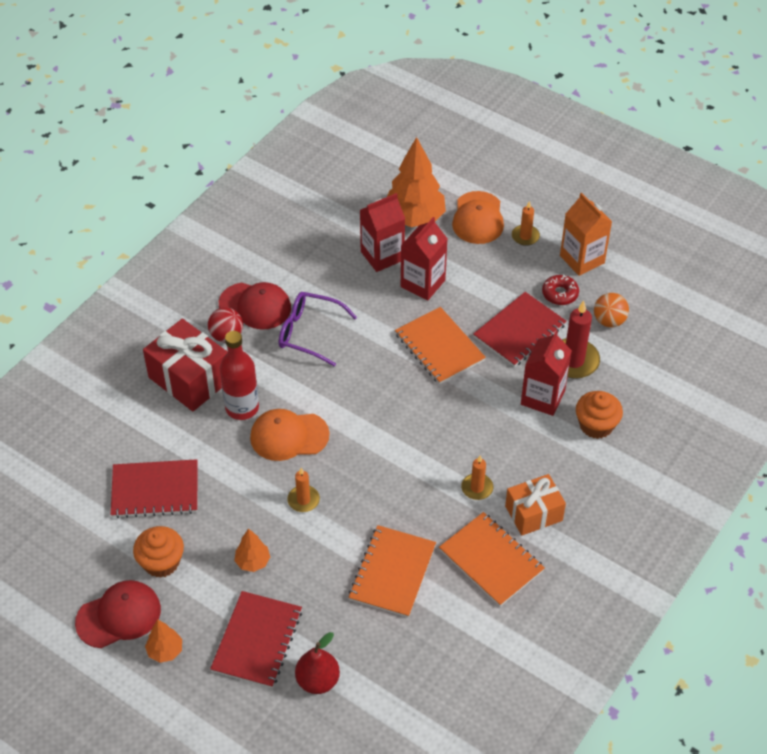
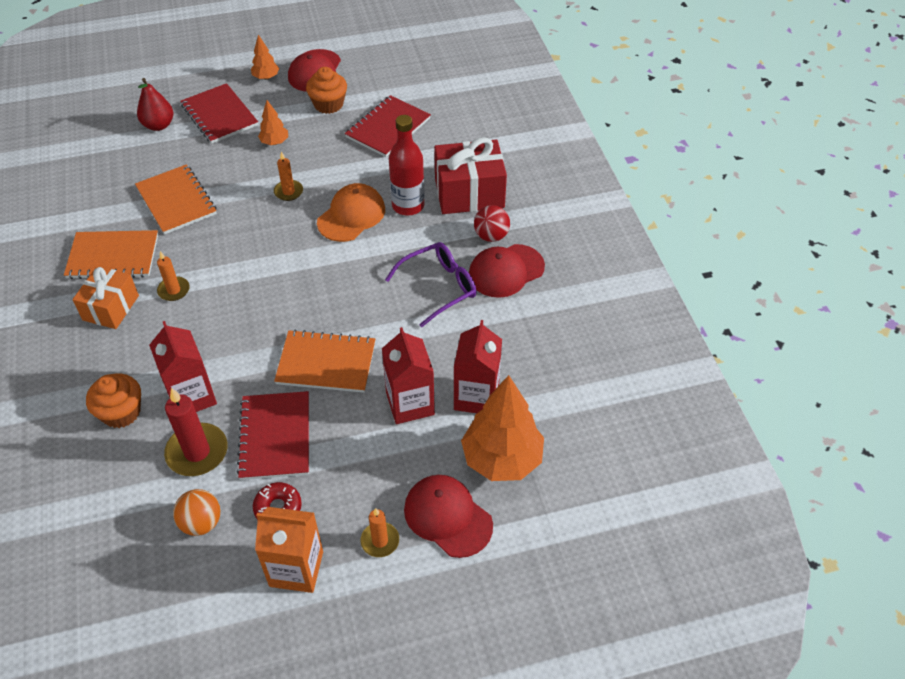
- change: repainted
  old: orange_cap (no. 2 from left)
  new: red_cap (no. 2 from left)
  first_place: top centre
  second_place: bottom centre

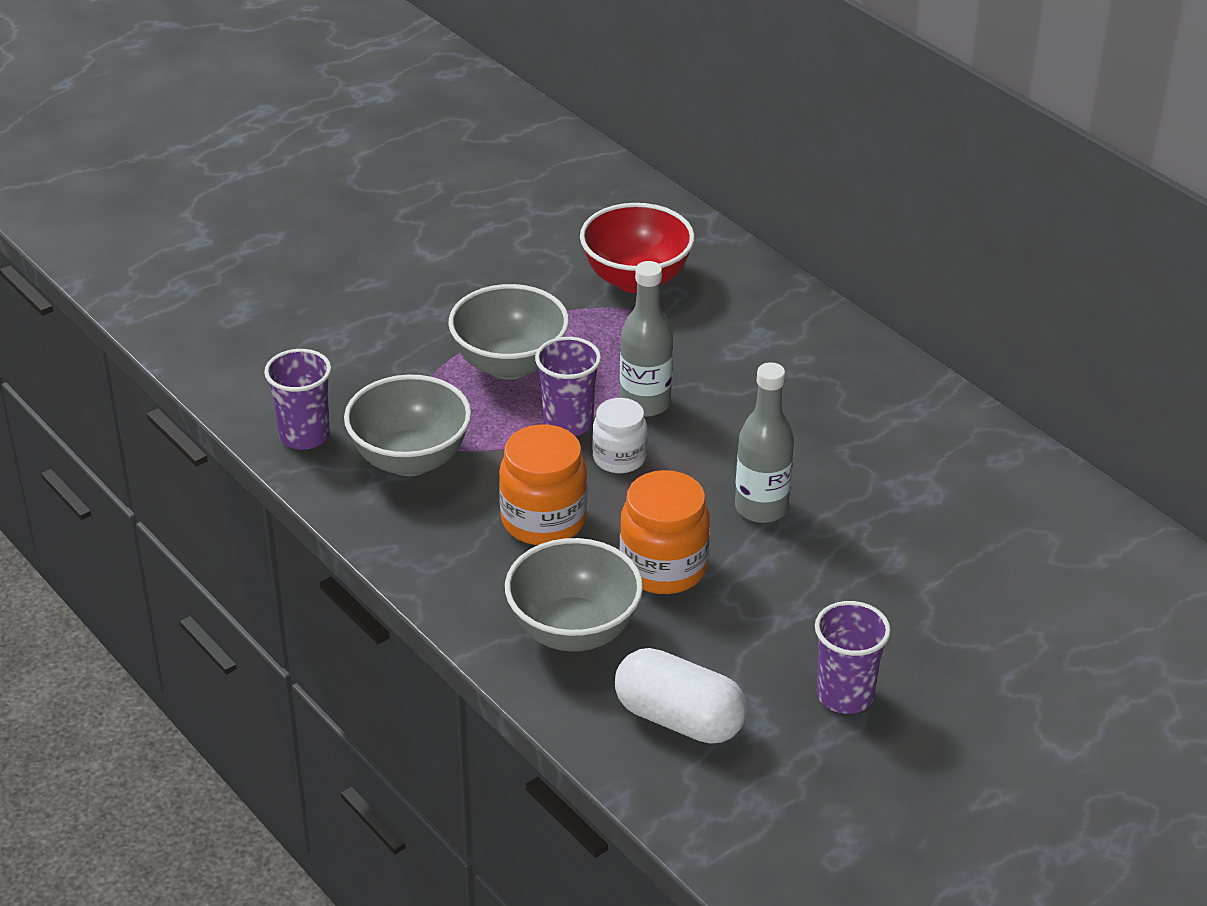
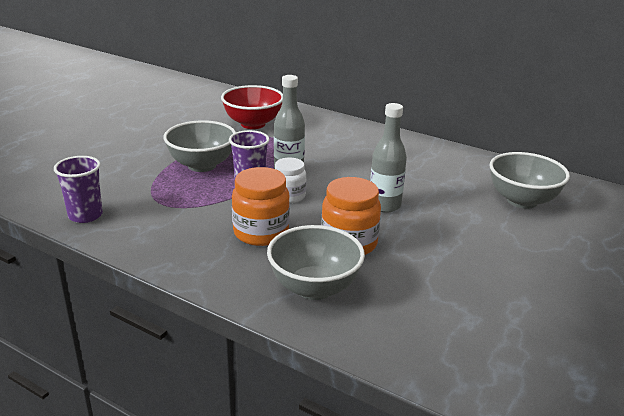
- change: shifted
  old: grey_bowl (no. 1 from left in the first image)
  new: grey_bowl (no. 3 from left)
  first_place: centre
  second_place: middle right
- change: gone
  old: white_capsule
  first_place: bottom centre
- change: gone
  old: purple_cup (no. 3 from left)
  first_place: bottom right

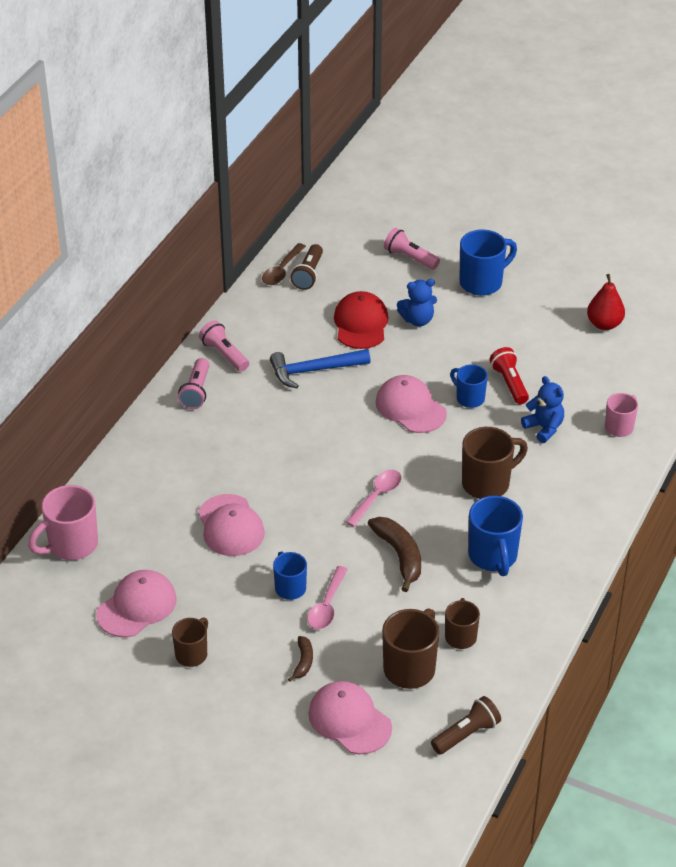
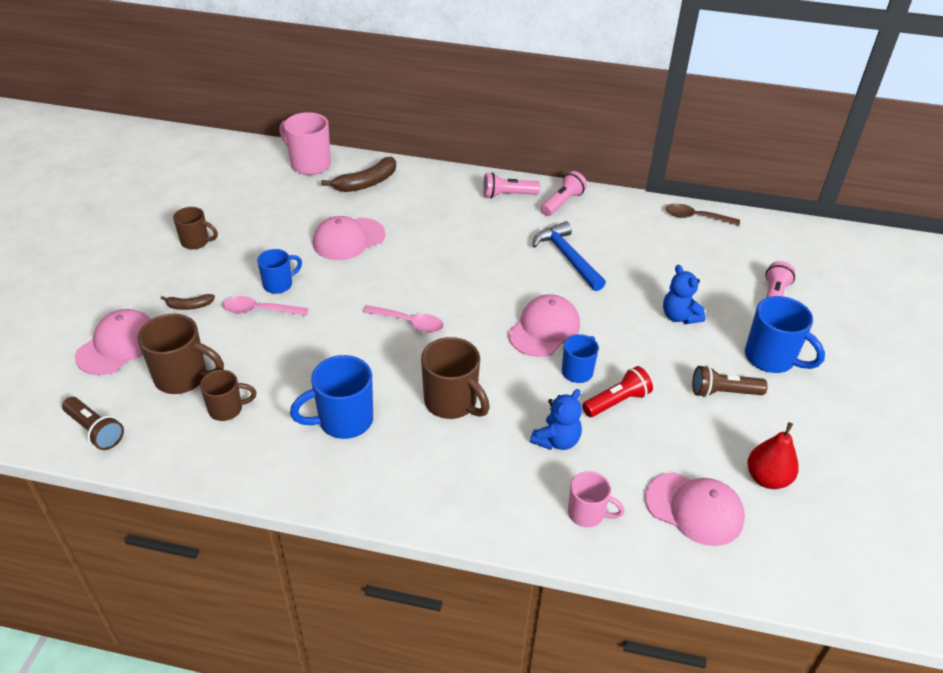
- change: shifted
  old: pink_cap (no. 1 from left in the first image)
  new: pink_cap (no. 4 from left)
  first_place: bottom left
  second_place: bottom right
- change: shifted
  old: brown_flashlight (no. 1 from left in the first image)
  new: brown_flashlight (no. 2 from left)
  first_place: top centre
  second_place: middle right
- change: gone
  old: red_cap
  first_place: centre
- change: shifted
  old: brown_banana (no. 2 from left)
  first_place: centre
  second_place: top centre

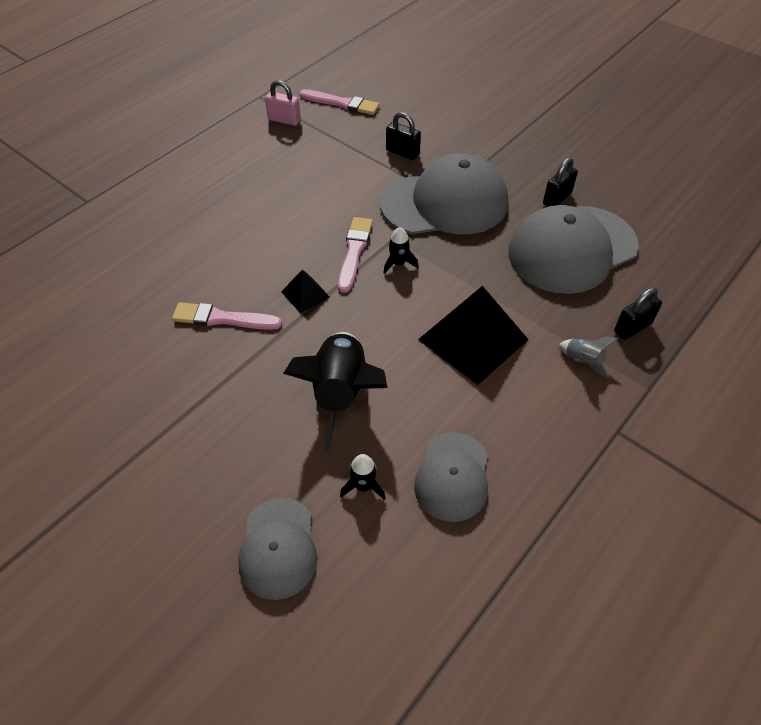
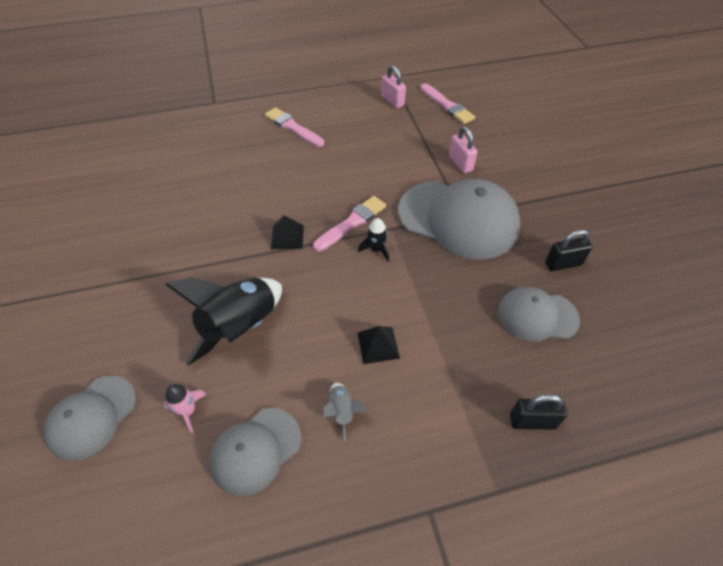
- change: shifted
  old: pink_brush (no. 1 from left)
  first_place: middle left
  second_place: top centre
- change: repainted
  old: black_rocket (no. 2 from left)
  new: pink_rocket
  first_place: centre
  second_place: bottom left
- change: repainted
  old: black_padlock (no. 1 from left)
  new: pink_padlock (no. 2 from left)
  first_place: top centre
  second_place: top centre
- change: scaled
  old: black_pyramid (no. 2 from left)
  first_place: centre
  second_place: centre
  factor: 0.48
- change: scaled
  old: grey_cap (no. 4 from left)
  first_place: middle right
  second_place: middle right
  factor: 0.57
- change: shifted
  old: grey_rocket
  first_place: middle right
  second_place: bottom centre

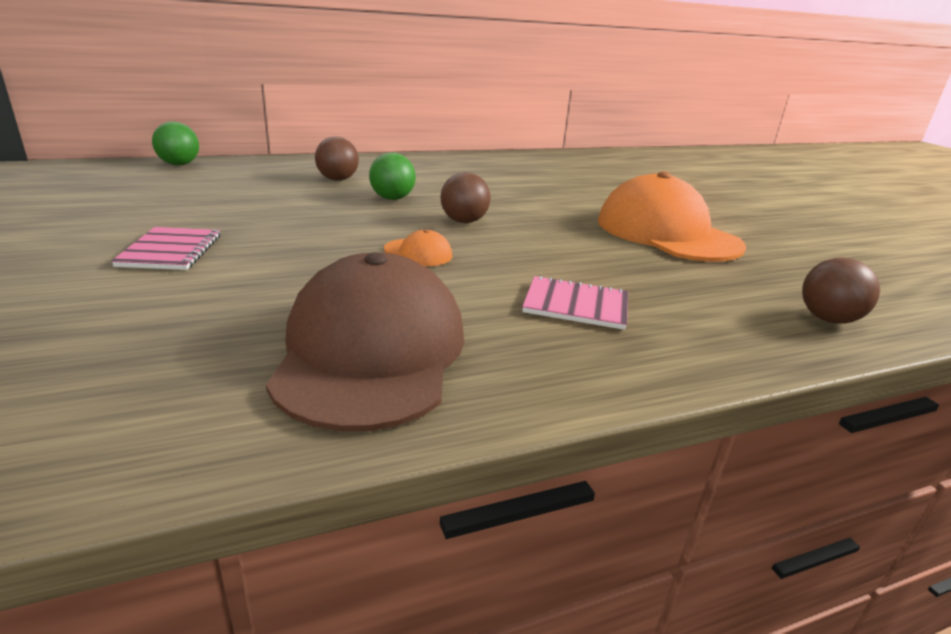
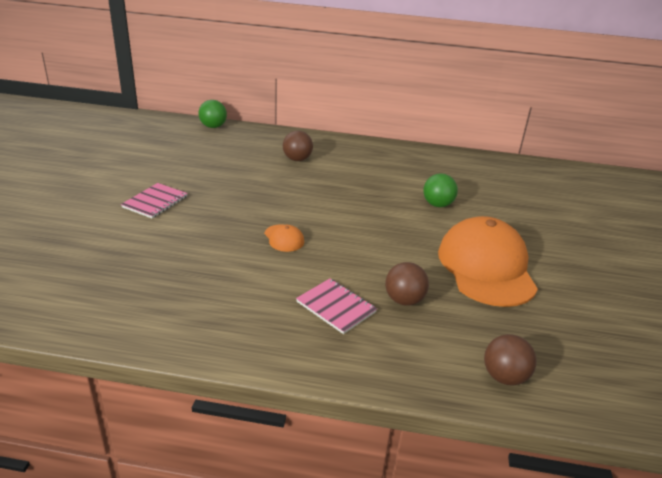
- change: gone
  old: brown_cap
  first_place: centre
- change: shifted
  old: green_ball (no. 2 from left)
  first_place: top centre
  second_place: centre
- change: shifted
  old: brown_ball (no. 2 from left)
  first_place: top centre
  second_place: centre

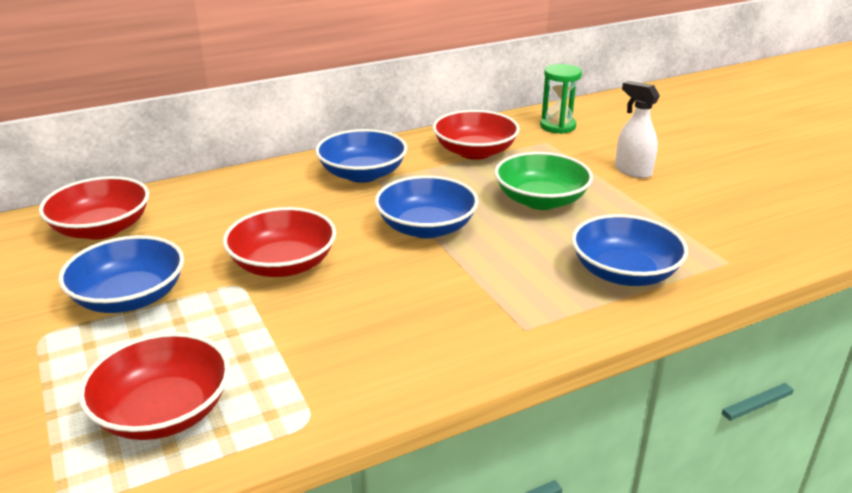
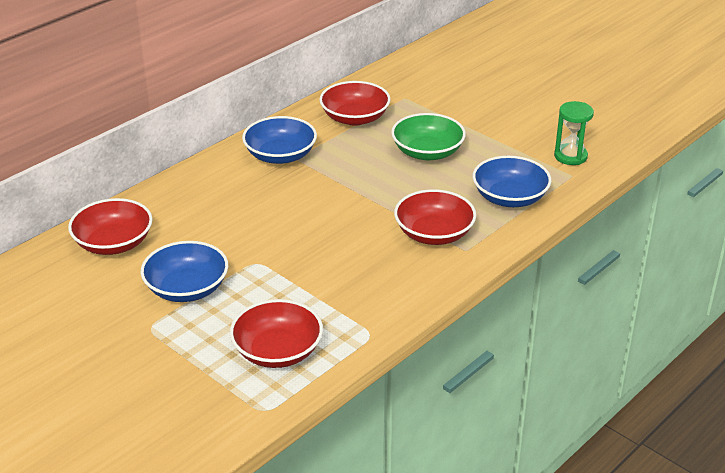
- change: shifted
  old: red_bowl (no. 3 from left in the first image)
  new: red_bowl (no. 4 from left)
  first_place: middle left
  second_place: centre
- change: gone
  old: blue_bowl (no. 3 from left)
  first_place: centre
- change: shifted
  old: green_hourglass
  first_place: top centre
  second_place: top right
- change: gone
  old: white_spray_bottle
  first_place: top right

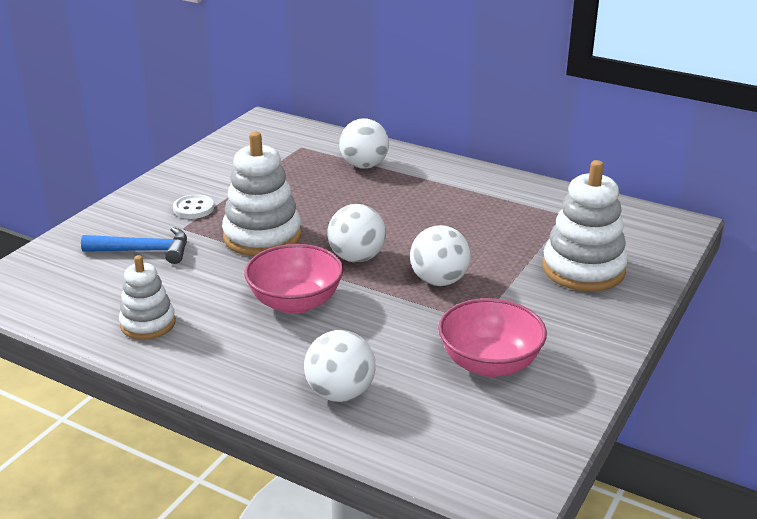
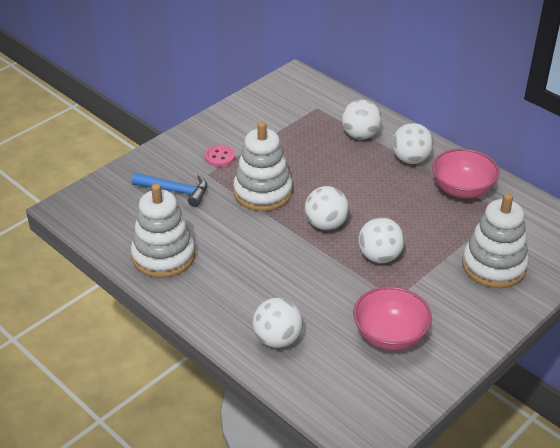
- change: scaled
  old: white_stacking_toy (no. 1 from left)
  first_place: middle left
  second_place: middle left
  factor: 1.64
- change: repainted
  old: white_button
  new: pink_button
  first_place: middle left
  second_place: centre
- change: shifted
  old: pink_bowl (no. 1 from left in the first image)
  new: pink_bowl (no. 2 from left)
  first_place: centre
  second_place: middle right
- change: new
  new: white_ball (no. 5 from left)
  second_place: top right

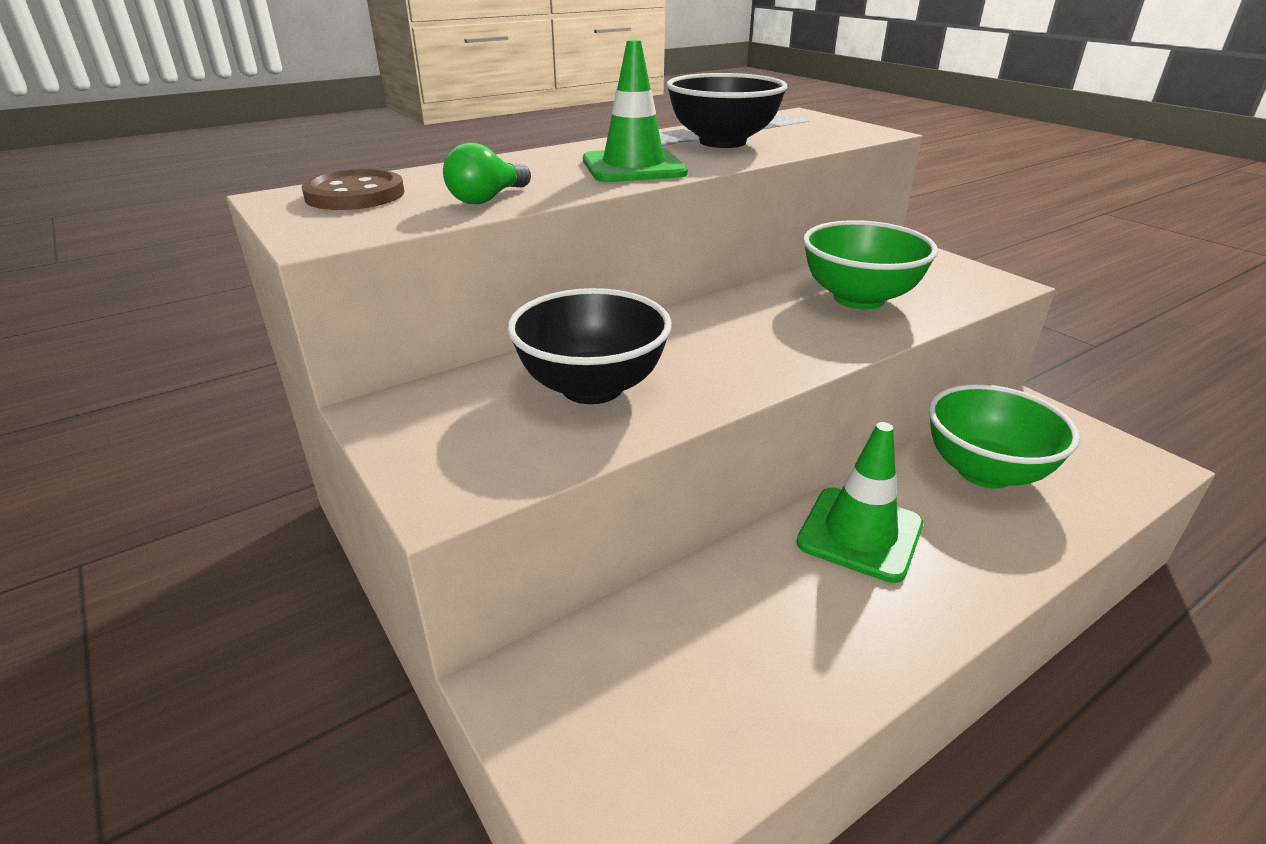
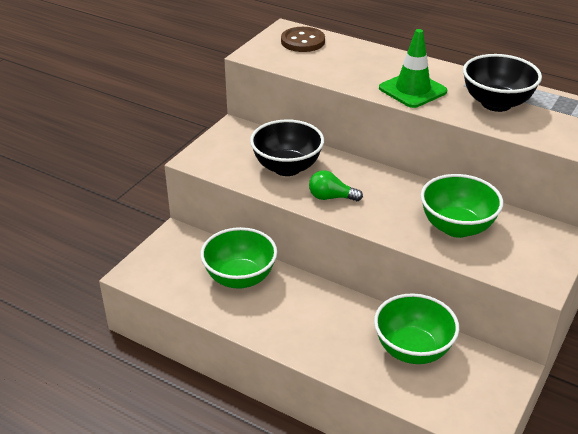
- change: shifted
  old: green_light_bulb
  first_place: top centre
  second_place: centre
- change: gone
  old: green_traffic_cone (no. 2 from left)
  first_place: middle right
- change: new
  new: green_bowl (no. 1 from left)
  second_place: centre

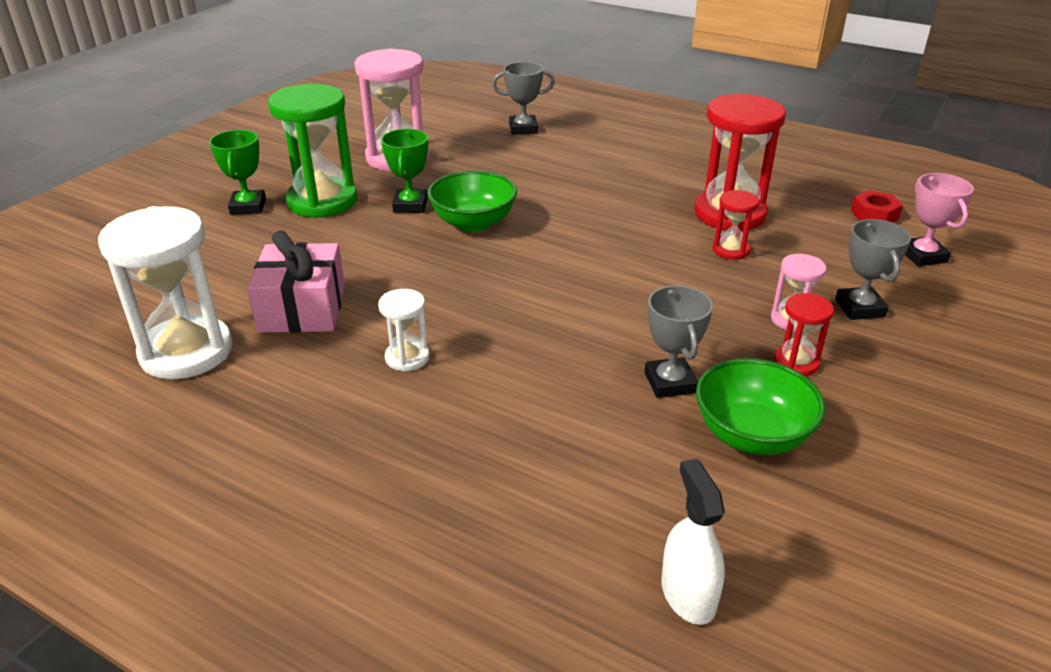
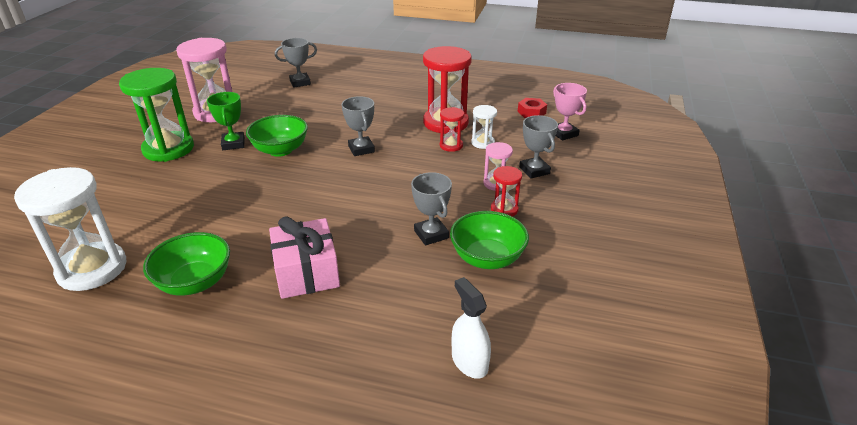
- change: gone
  old: green_trophy (no. 1 from left)
  first_place: top left
- change: shifted
  old: pink_gift
  first_place: middle left
  second_place: centre
- change: shifted
  old: white_hourglass (no. 2 from left)
  first_place: centre
  second_place: top centre
- change: new
  new: green_bowl (no. 1 from left)
  second_place: middle left
- change: new
  new: grey_trophy (no. 2 from left)
  second_place: top centre

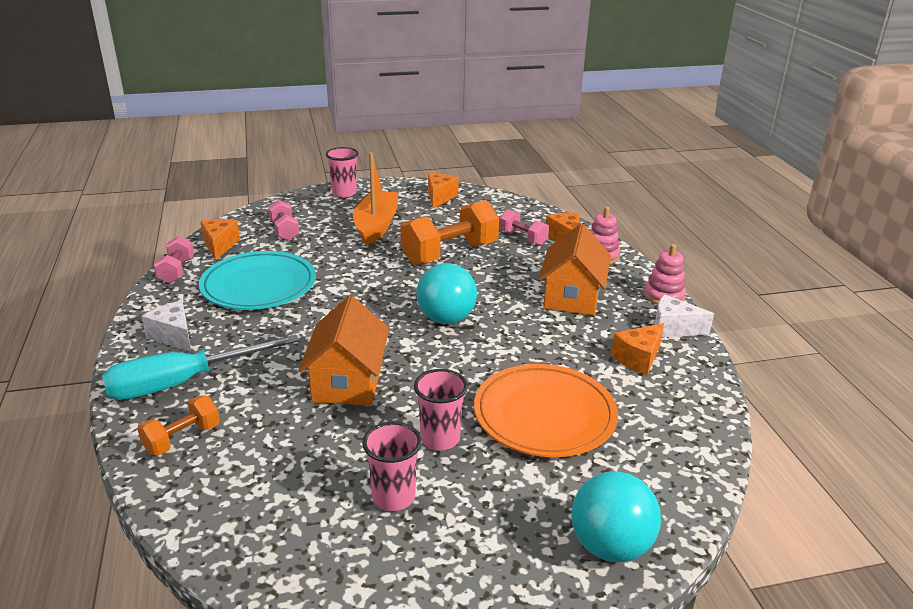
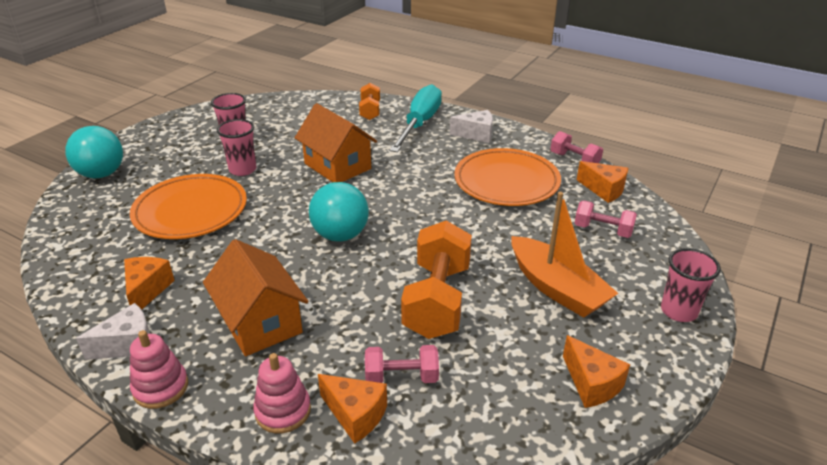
- change: repainted
  old: turquoise_plate
  new: orange_plate (no. 2 from left)
  first_place: middle left
  second_place: centre

